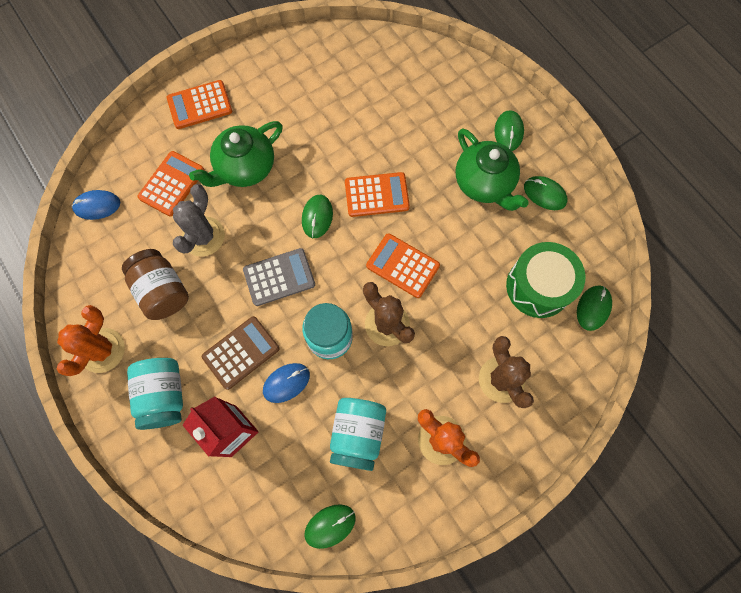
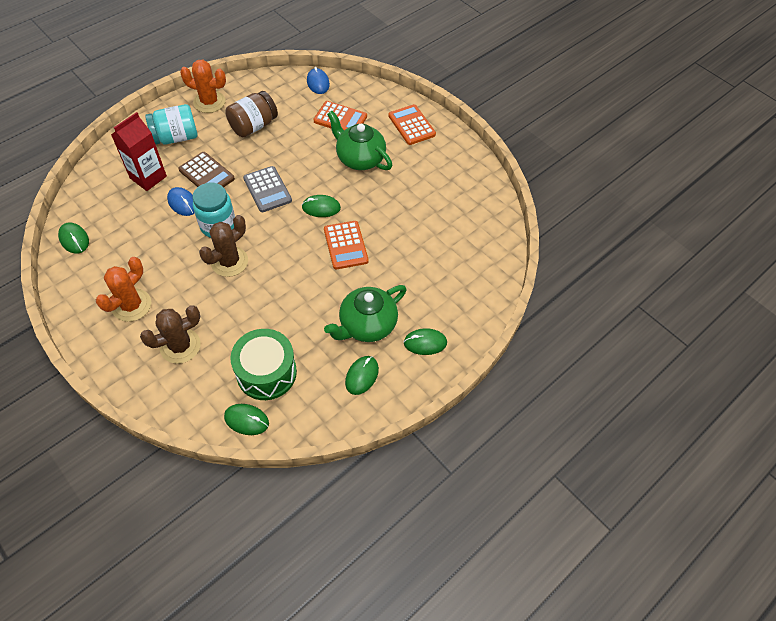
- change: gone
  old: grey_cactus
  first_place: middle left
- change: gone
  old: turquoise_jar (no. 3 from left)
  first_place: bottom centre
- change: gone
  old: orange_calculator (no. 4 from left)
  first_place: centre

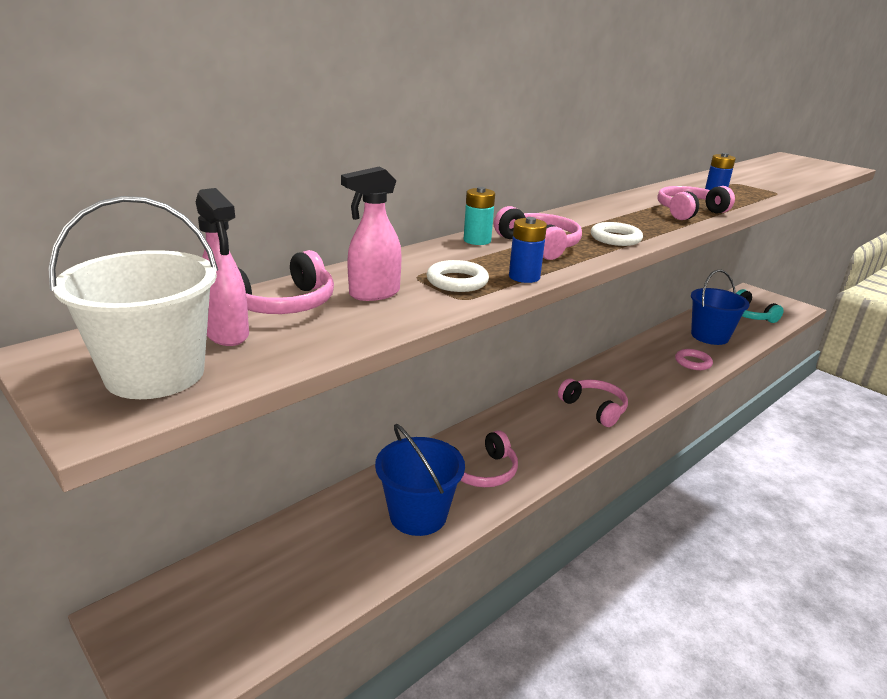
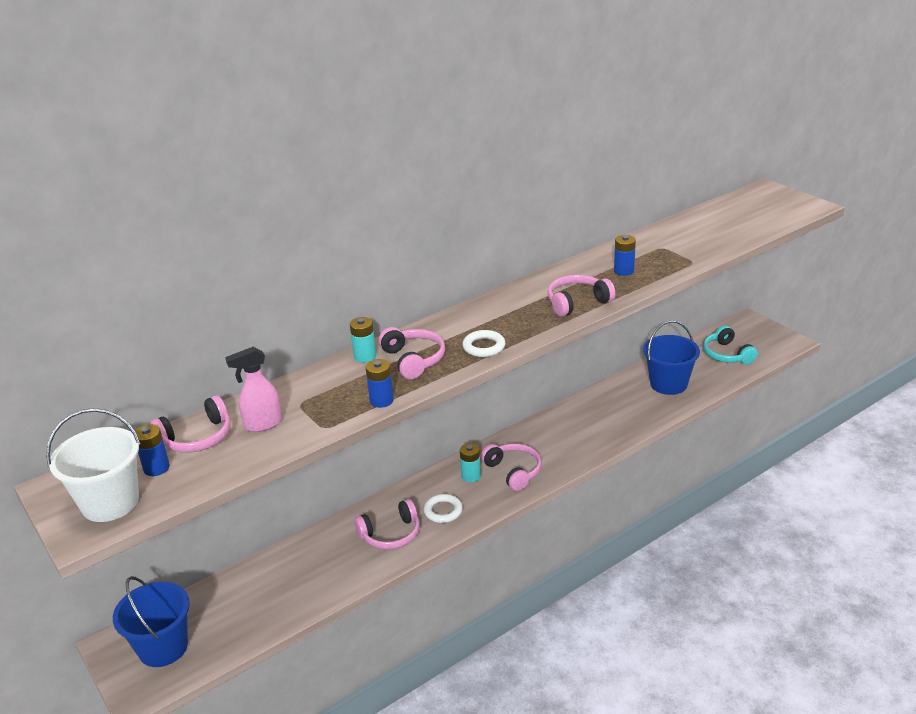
- change: swapped
  old: pink_spray_bottle (no. 1 from left)
  new: blue_battery (no. 1 from left)
  first_place: middle left
  second_place: middle left
- change: shifted
  old: blue_bucket (no. 1 from left)
  first_place: bottom centre
  second_place: bottom left
- change: shifted
  old: white_ring (no. 1 from left)
  first_place: centre
  second_place: bottom centre
- change: gone
  old: pink_ring
  first_place: middle right
- change: new
  new: turquoise_battery (no. 2 from left)
  second_place: centre

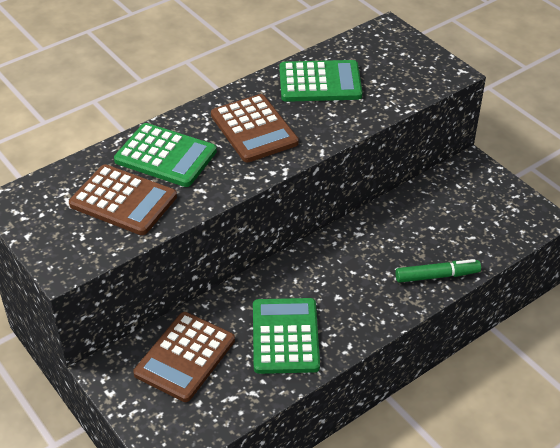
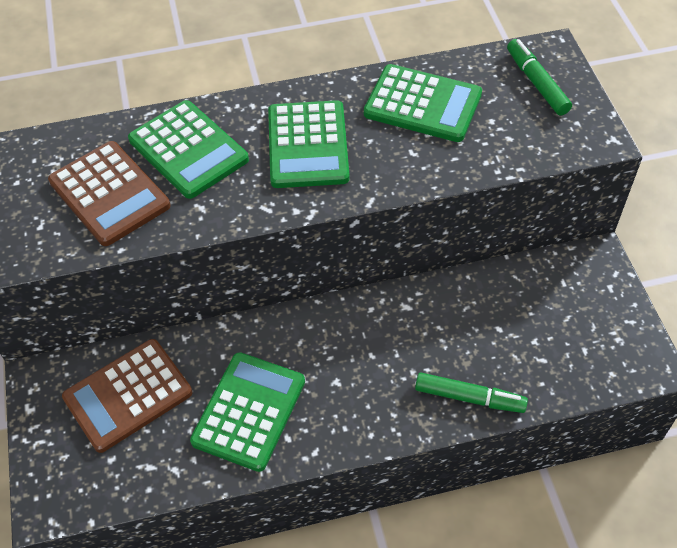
- change: repainted
  old: brown_calculator (no. 3 from left)
  new: green_calculator (no. 3 from left)
  first_place: top centre
  second_place: top centre
- change: new
  new: green_marker (no. 2 from left)
  second_place: top right

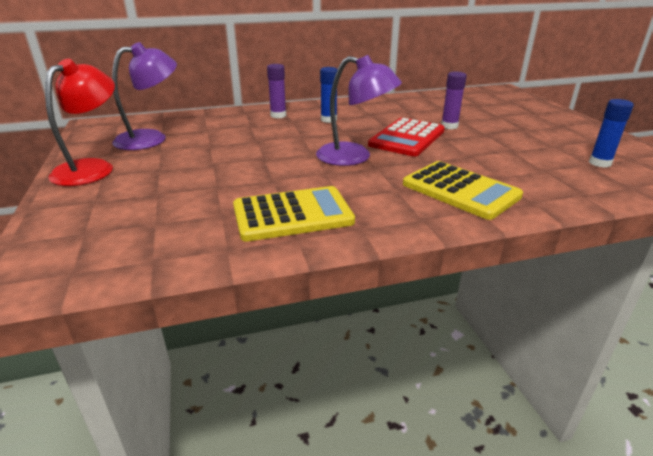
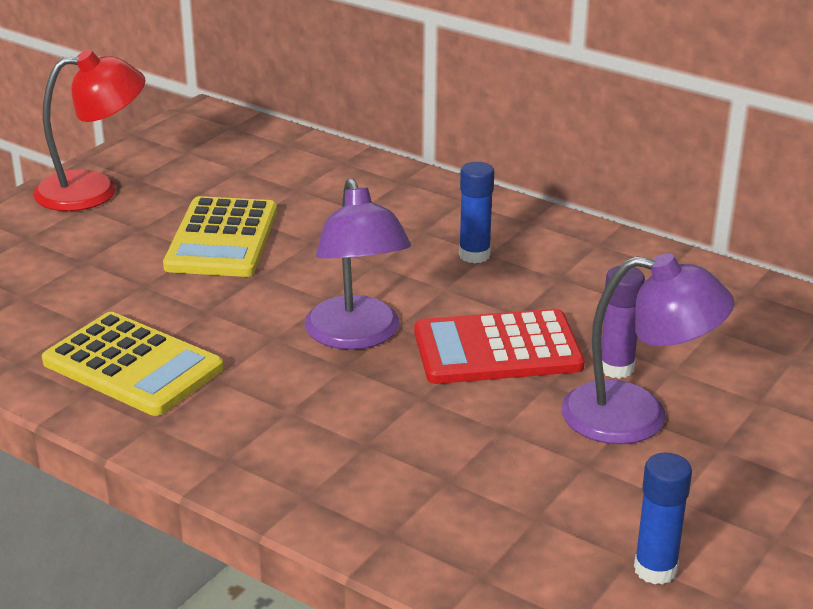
- change: shifted
  old: purple_lamp (no. 1 from left in the first image)
  new: purple_lamp (no. 2 from left)
  first_place: top left
  second_place: middle right
- change: gone
  old: purple_glue_stick (no. 1 from left)
  first_place: top centre
- change: shifted
  old: yellow_calculator (no. 2 from left)
  first_place: middle right
  second_place: middle left

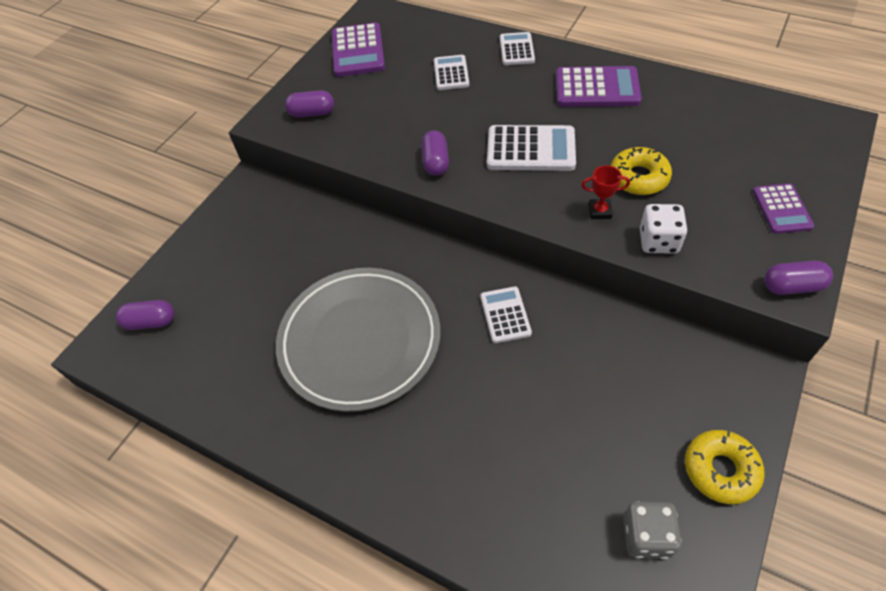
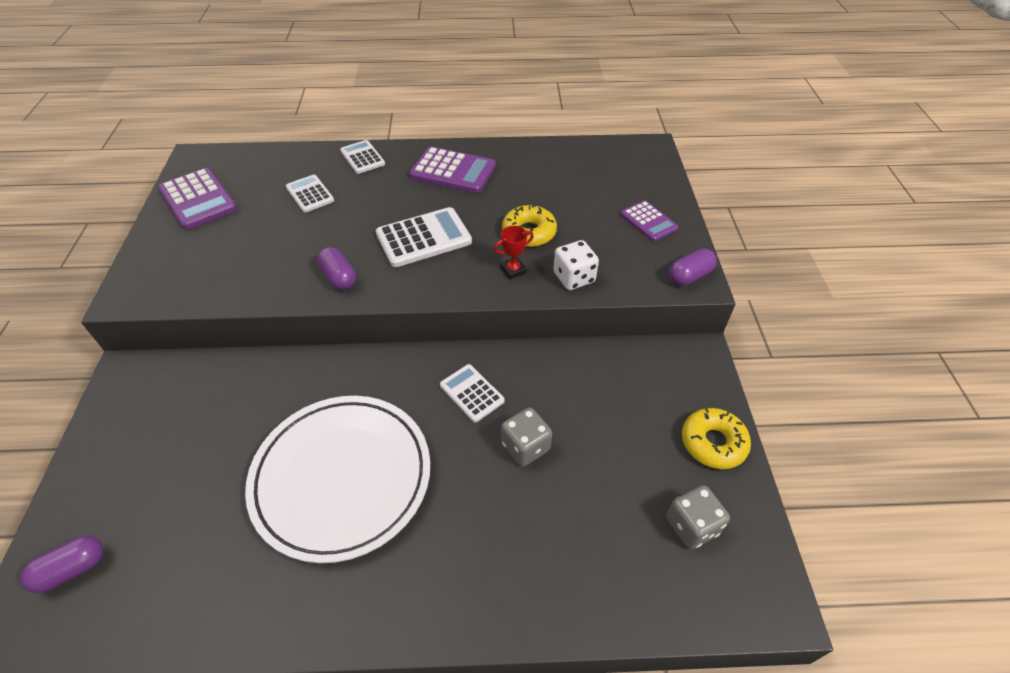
- change: repainted
  old: grey_plate
  new: white_plate
  first_place: centre
  second_place: bottom centre
- change: gone
  old: purple_capsule (no. 2 from left)
  first_place: top centre
- change: rotated
  old: purple_calculator (no. 2 from left)
  first_place: top right
  second_place: top centre
  degrees: 45
- change: new
  new: grey_dice (no. 1 from left)
  second_place: centre

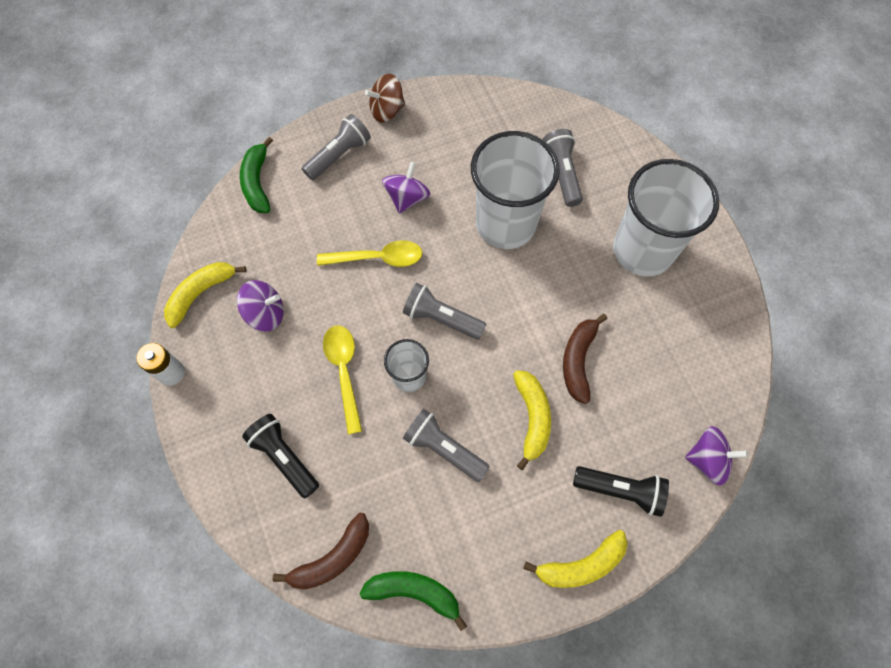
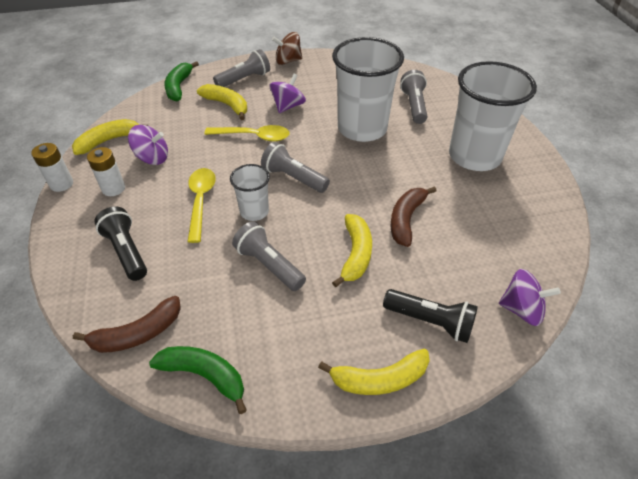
- change: new
  new: white_battery (no. 2 from left)
  second_place: middle left
- change: new
  new: yellow_banana (no. 2 from left)
  second_place: top centre

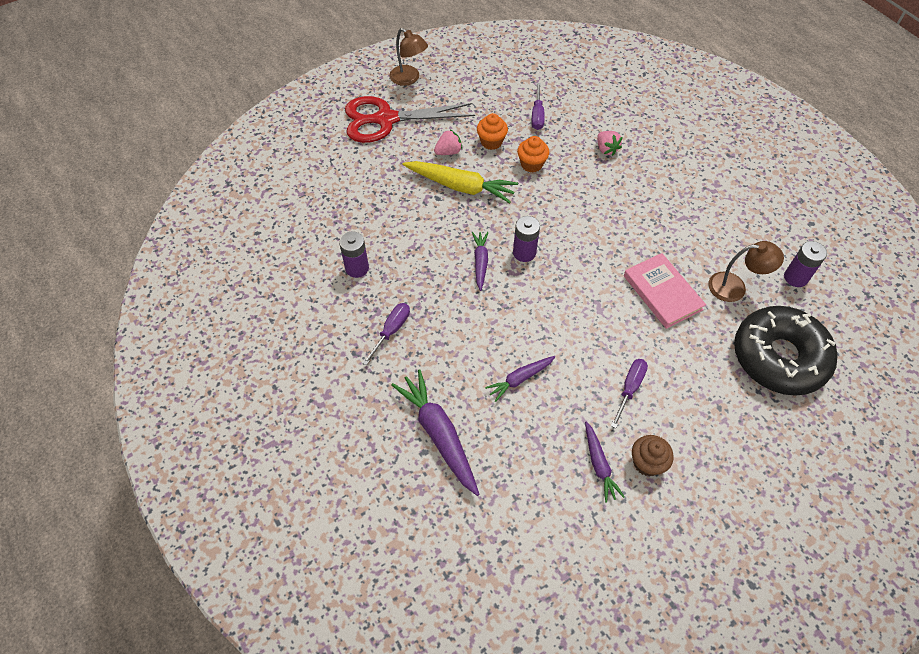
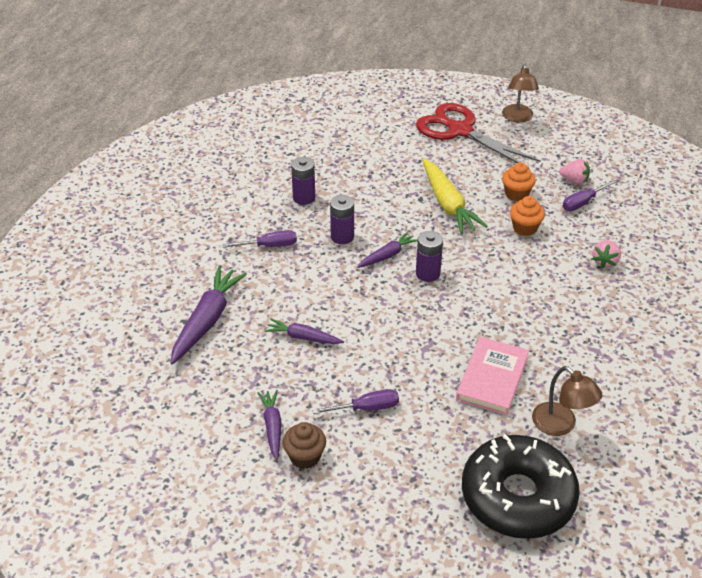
- change: shifted
  old: pink_strawberry (no. 1 from left)
  first_place: top centre
  second_place: top right
- change: rotated
  old: purple_carrot (no. 4 from left in the first image)
  first_place: bottom centre
  second_place: bottom centre
  degrees: 135
- change: shifted
  old: purple_battery (no. 3 from left in the first image)
  new: purple_battery (no. 2 from left)
  first_place: middle right
  second_place: centre

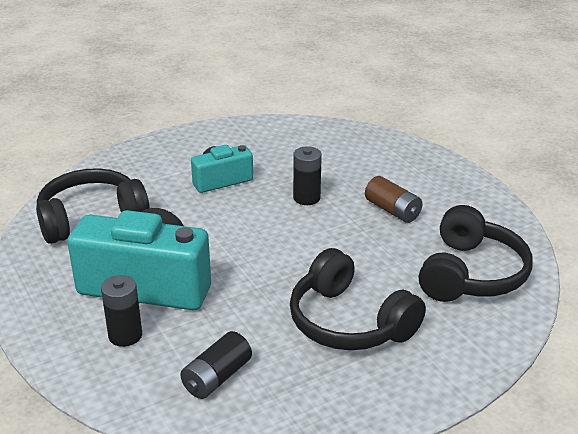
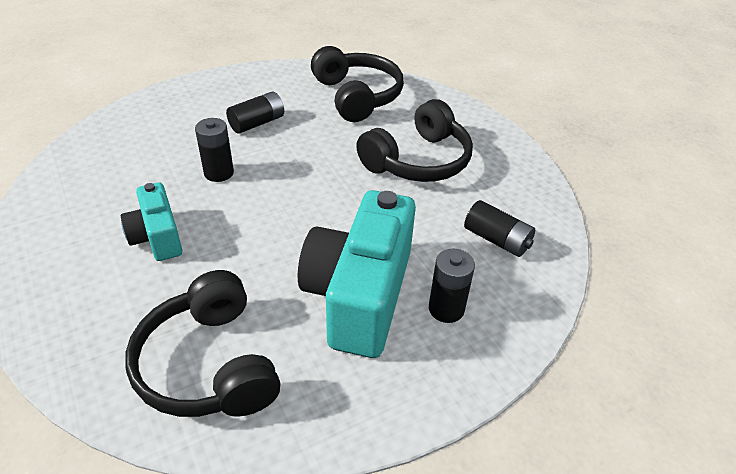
- change: repainted
  old: brown_battery
  new: black_battery (no. 2 from left)
  first_place: middle right
  second_place: top centre
- change: rotated
  old: black_headphones (no. 3 from left in the first image)
  first_place: middle right
  second_place: top centre
  degrees: 45

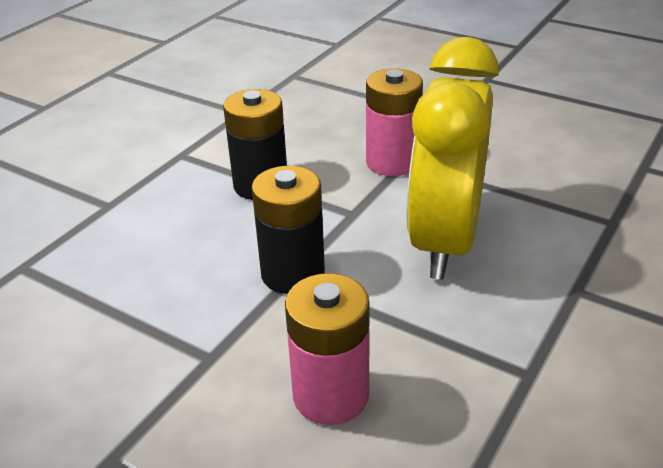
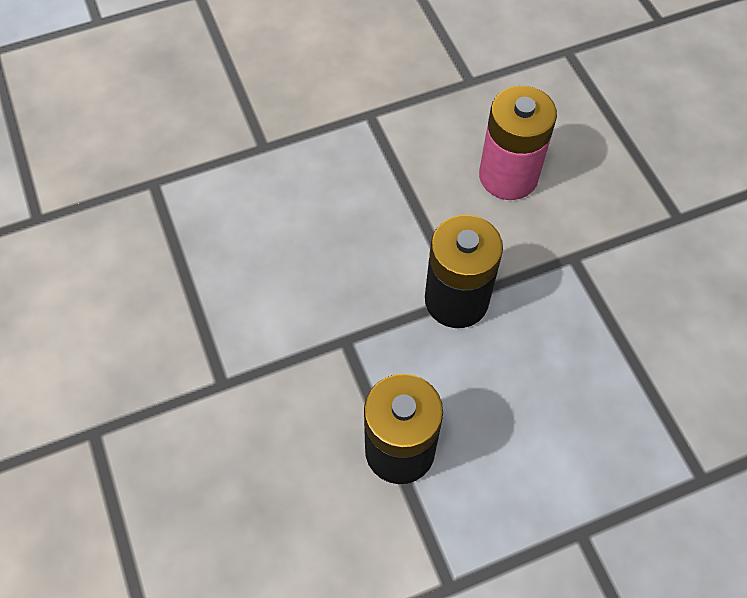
- change: gone
  old: pink_battery (no. 2 from left)
  first_place: top centre
- change: gone
  old: yellow_clock
  first_place: middle right

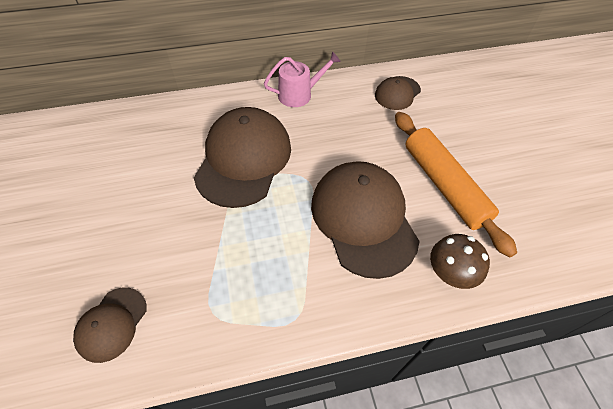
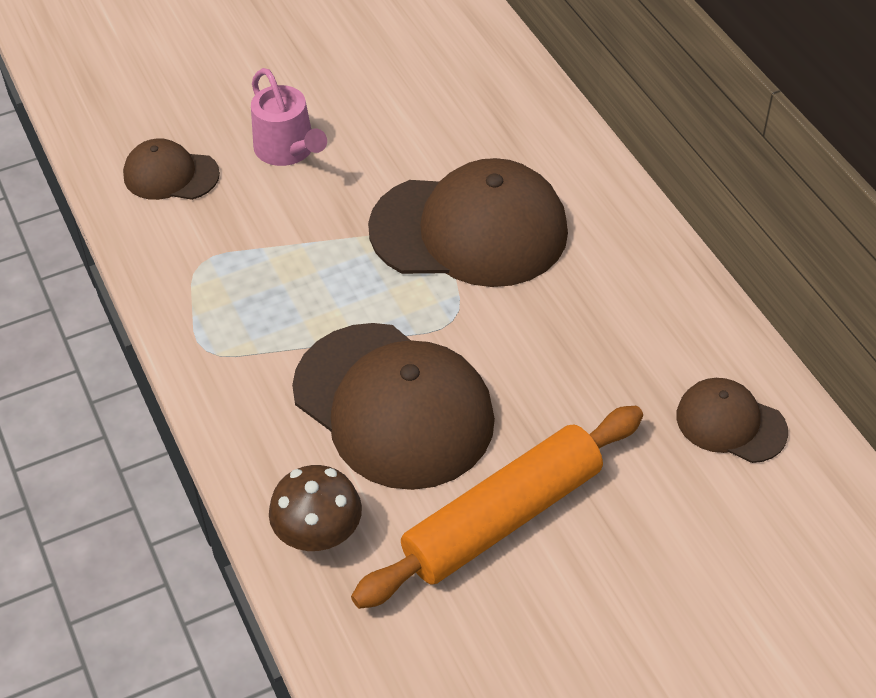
- change: shifted
  old: pink_watering_can
  first_place: top centre
  second_place: top left
- change: rotated
  old: brown_cap (no. 3 from left in the first image)
  first_place: centre
  second_place: centre
  degrees: 75

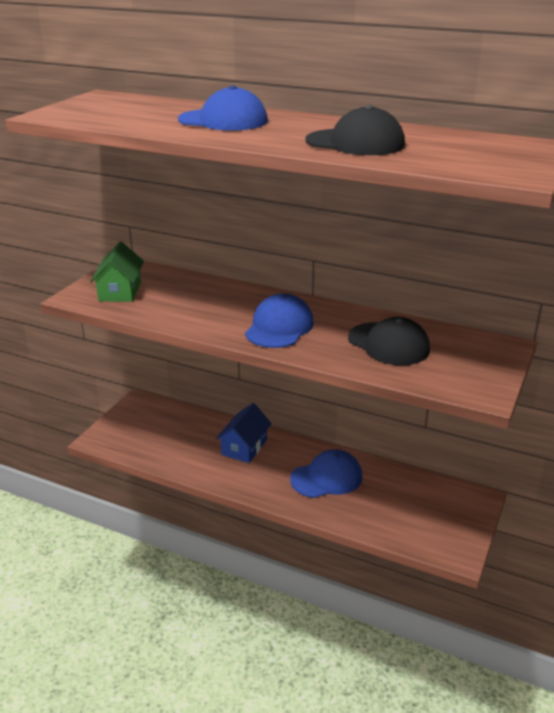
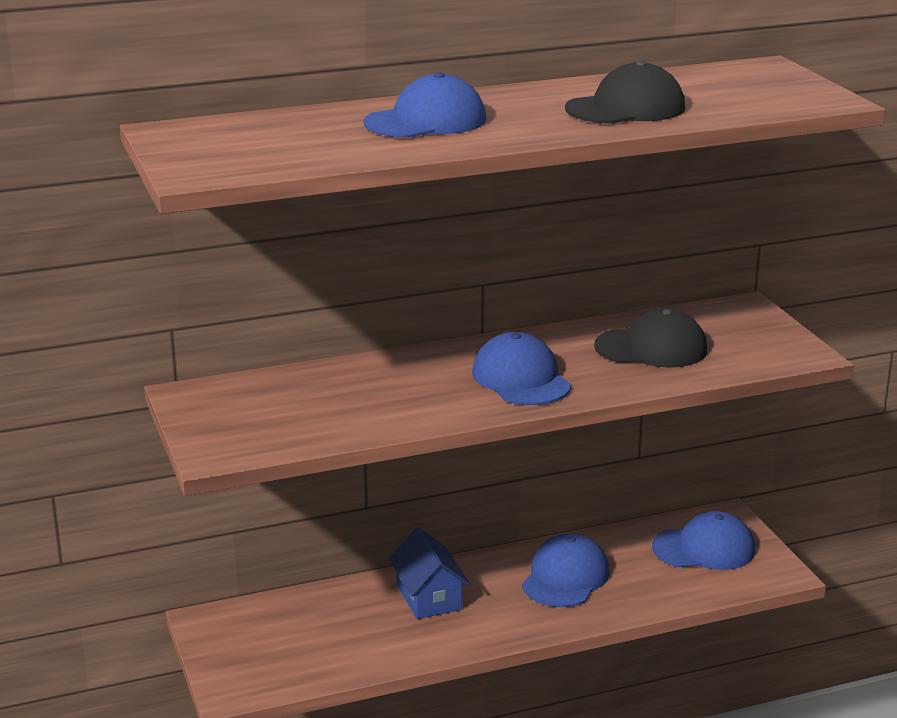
- change: gone
  old: green_house
  first_place: middle left
- change: new
  new: blue_cap (no. 4 from left)
  second_place: bottom right

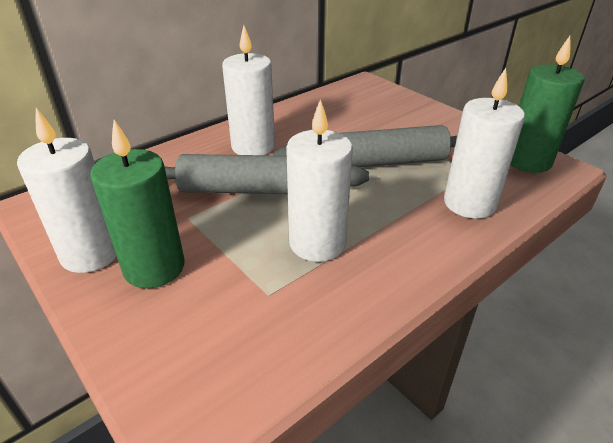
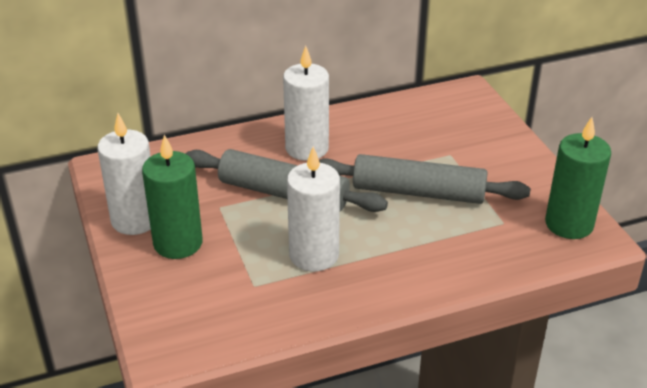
- change: gone
  old: white_candle (no. 4 from left)
  first_place: top right

